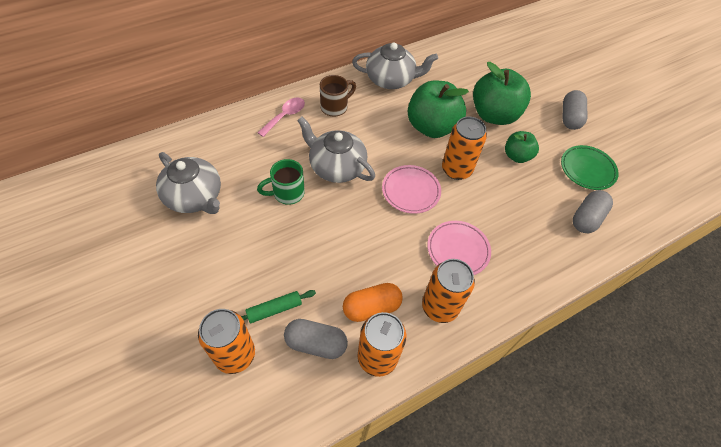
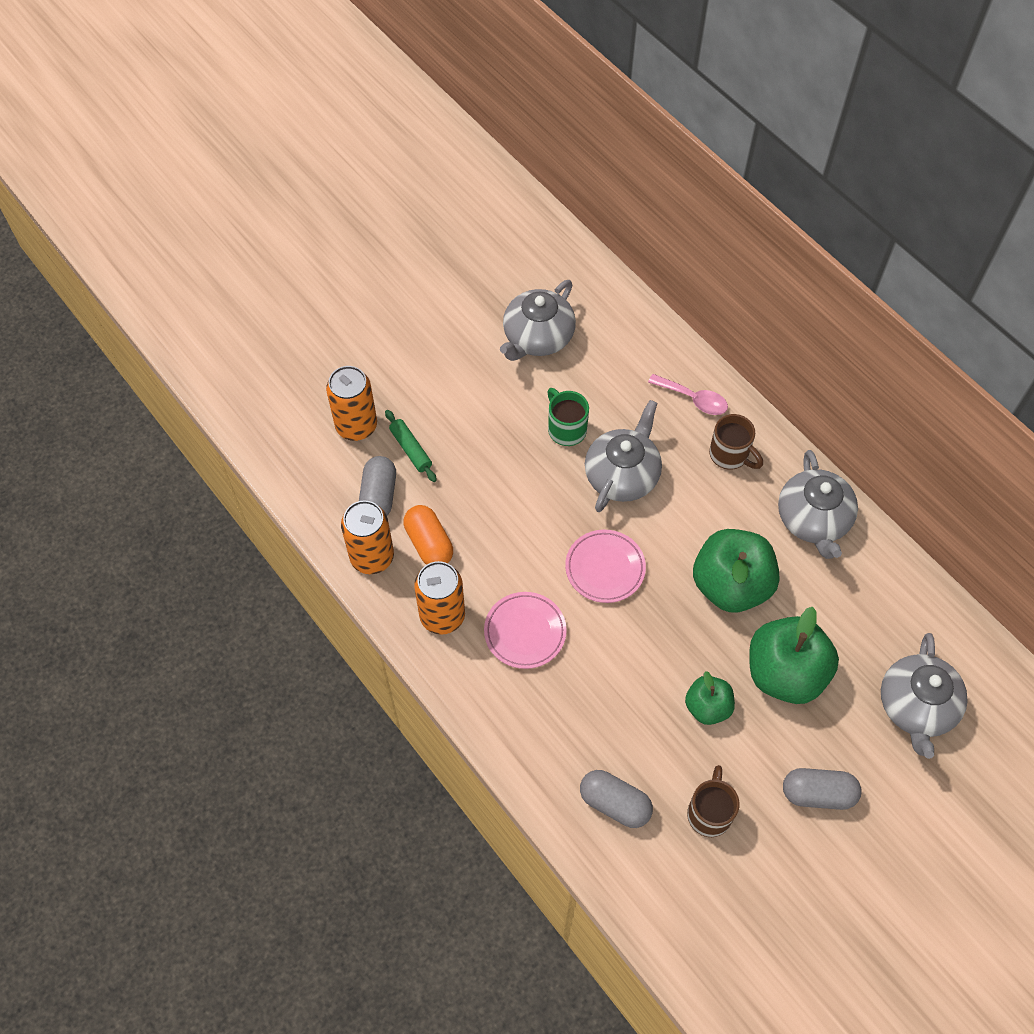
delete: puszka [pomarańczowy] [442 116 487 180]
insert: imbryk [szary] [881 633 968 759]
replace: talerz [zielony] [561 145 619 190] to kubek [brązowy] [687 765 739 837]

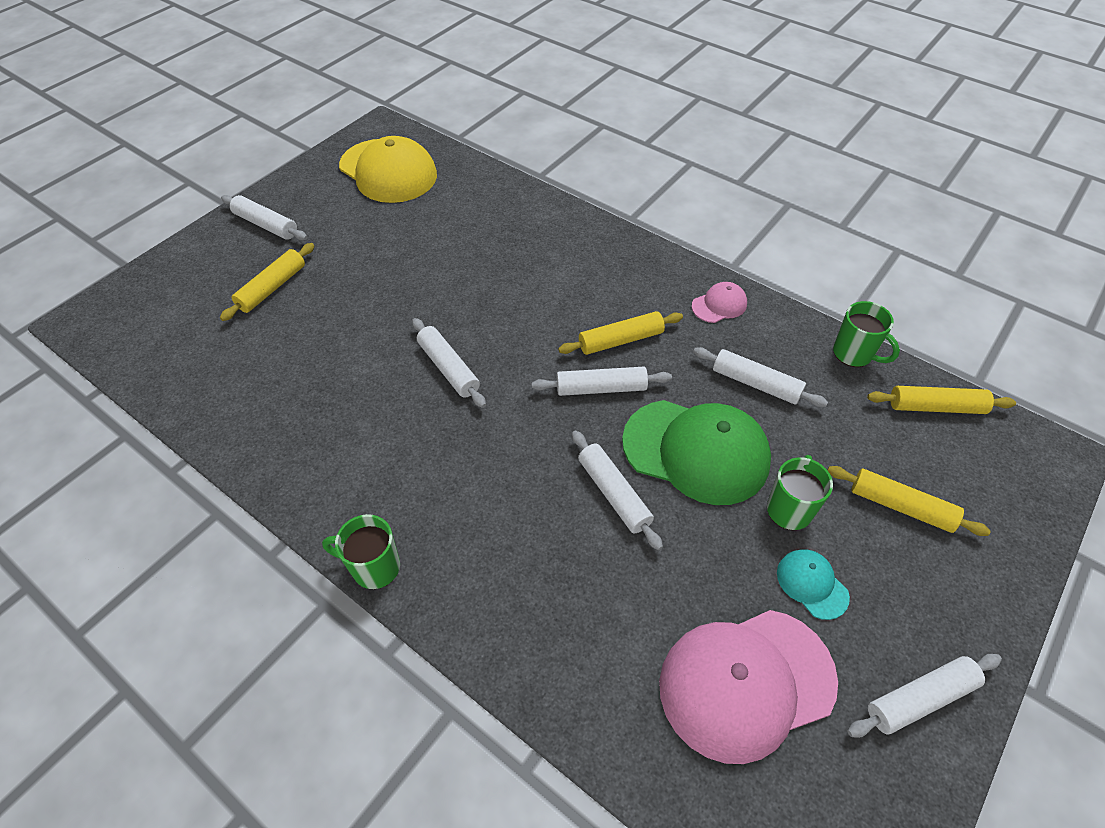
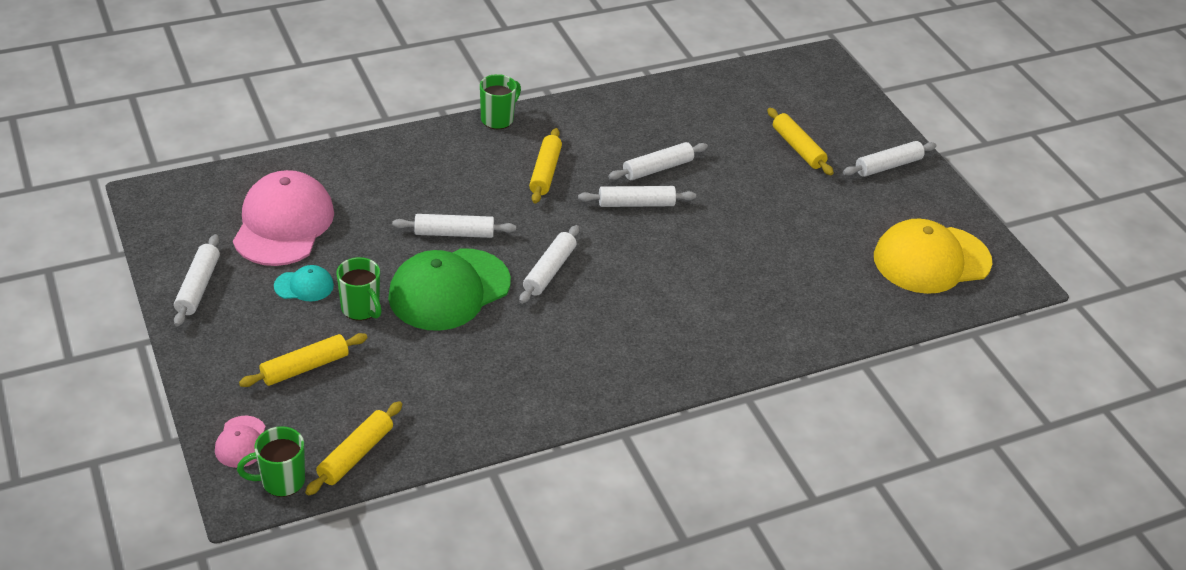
move: wałek do ciasta [żółty] [558 311 683 355] to [529 128 562 203]; czapka [różowy] [692 282 747 323] to [215 416 265 468]; wałek do ciasta [biały] [693 347 828 407] to [608 142 708 180]; kubek [zielony] [833 301 900 367] to [237 426 305 497]

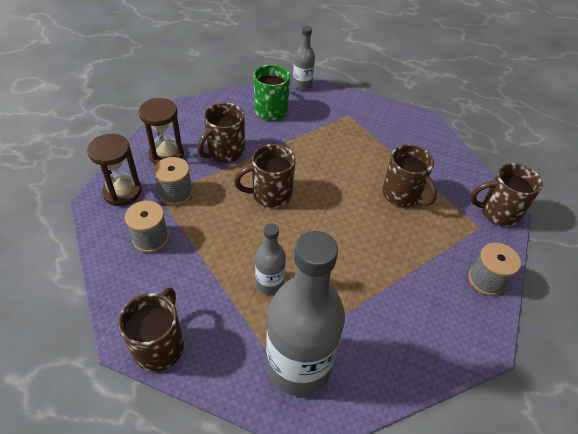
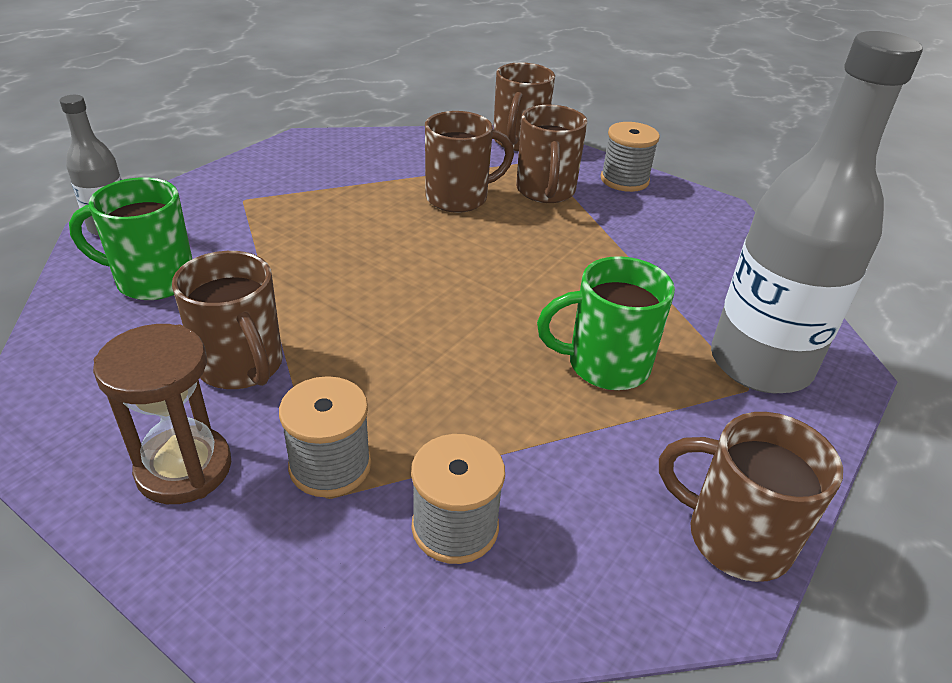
delete: klepsydra [brązowy] [87 134 141 206]
move: kubek [brązowy] [234 144 296 208] to [516 105 587 203]
replace: butelka [szary] [255 223 286 294] to kubek [zielony] [537 256 675 390]

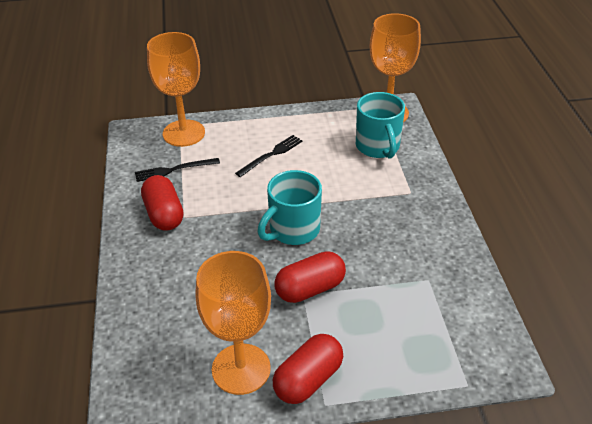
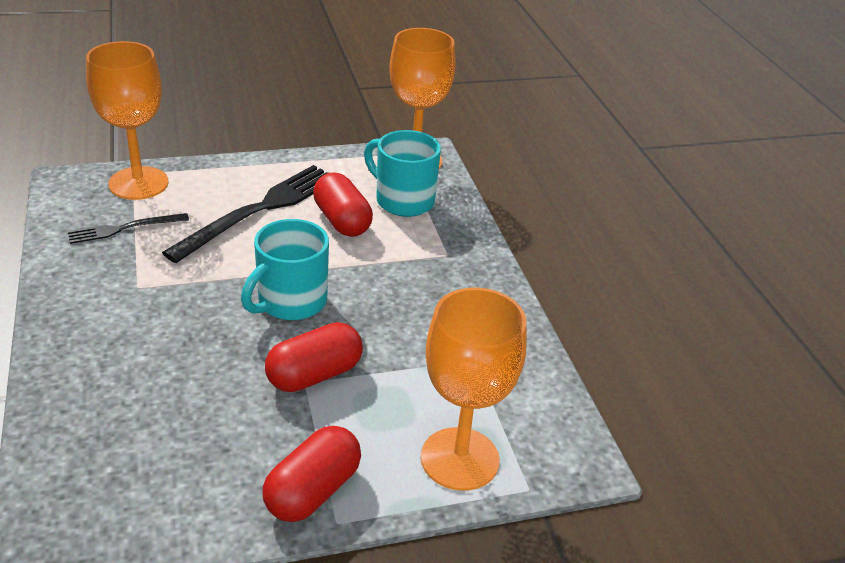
move: kapsułka [czerwony] [141 175 184 231] to [313 172 373 237]; kielich [pomarańczowy] [195 251 271 395] to [421 288 527 491]
rotate: kubek [turkusowy] [356 92 405 159] = [364 130 441 217] 150 degrees clockwise
resize: widelec [czarny] [235 135 303 177] = [162 165 328 263] x1.88

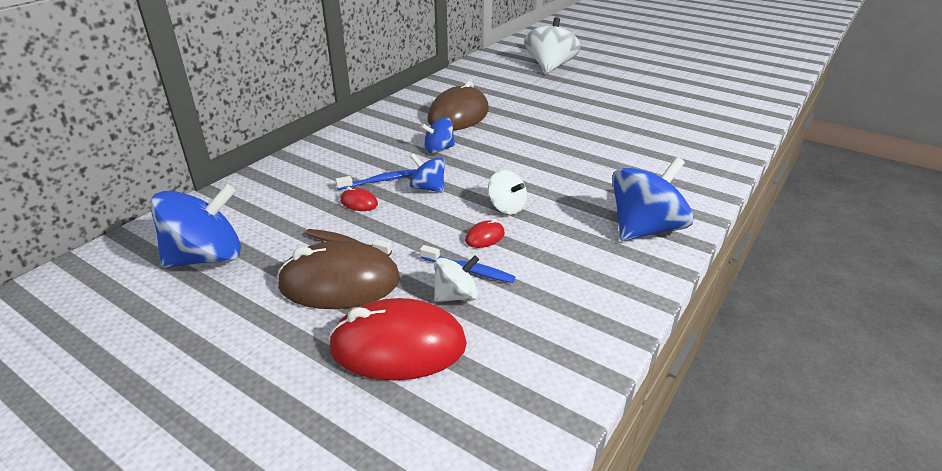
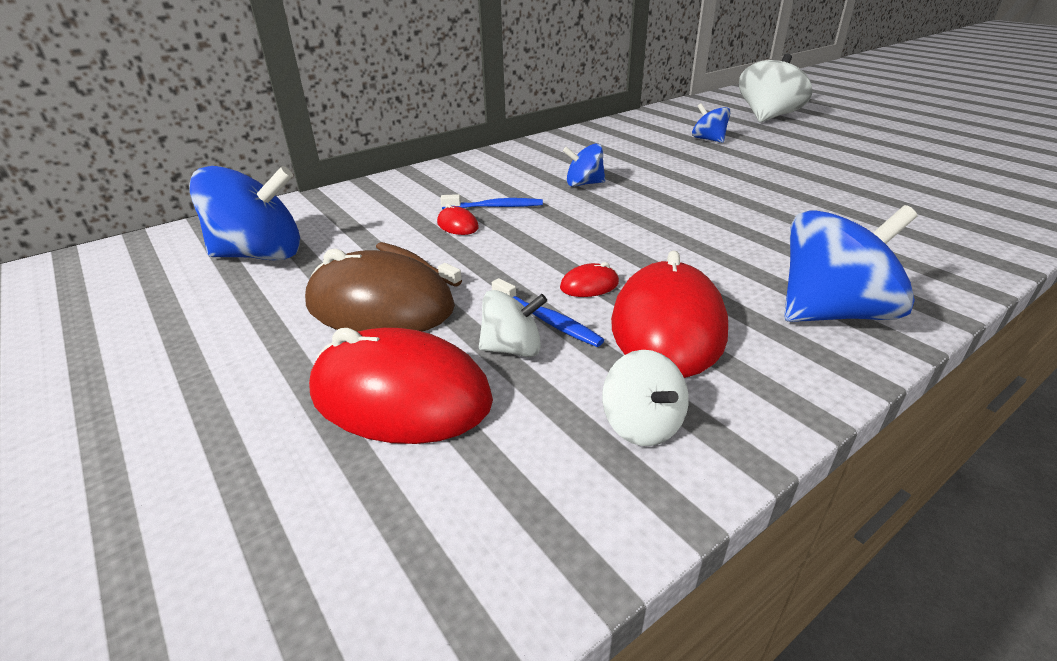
delete: myszka [brązowy] [427 81 489 131]
insert: myszka [czerwony] [611 250 728 378]
move: bączek [niebieski] [410 154 445 193] to [692 103 731 143]; bączek [biały] [488 170 527 215] to [602 350 689 446]

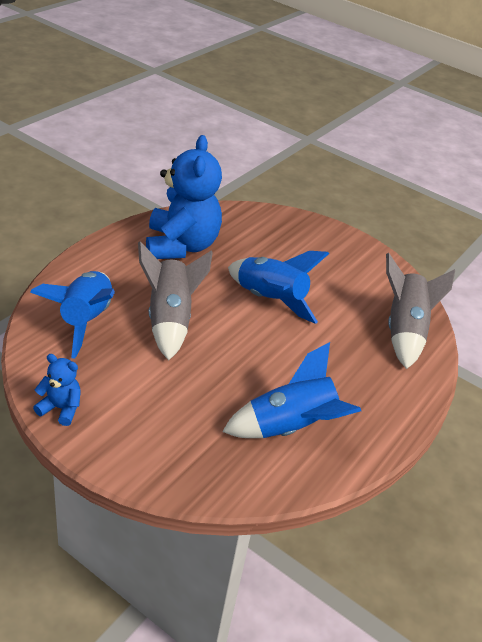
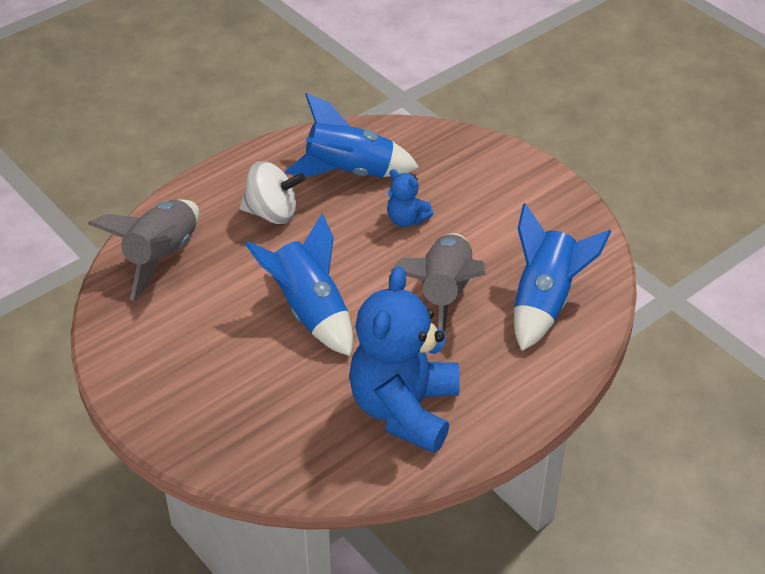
insert: bączek [biały] [240 161 305 224]
move: miś [niebieski] [33 354 81 426] to [387 169 433 227]

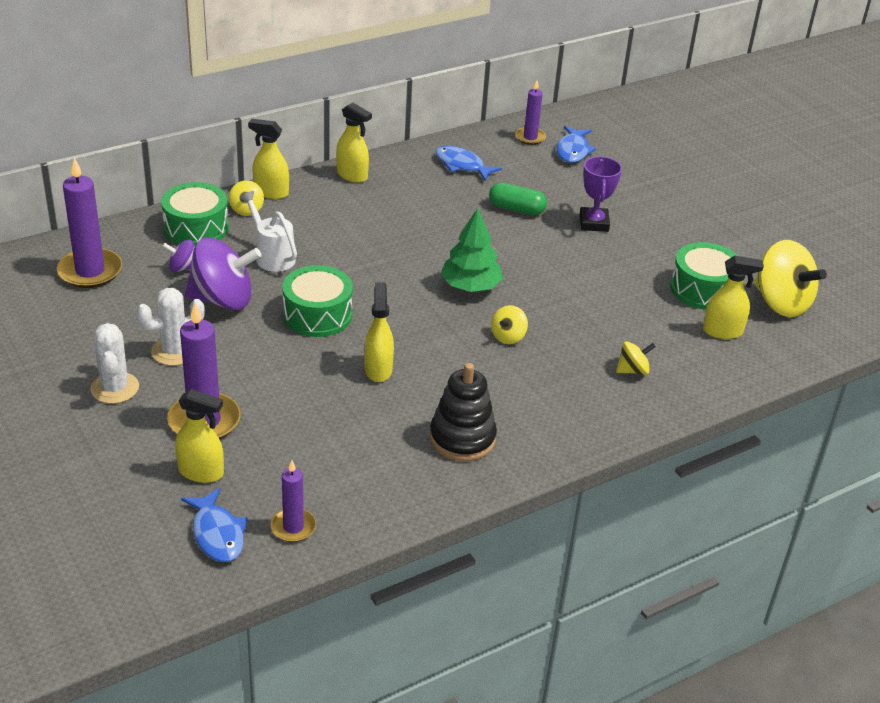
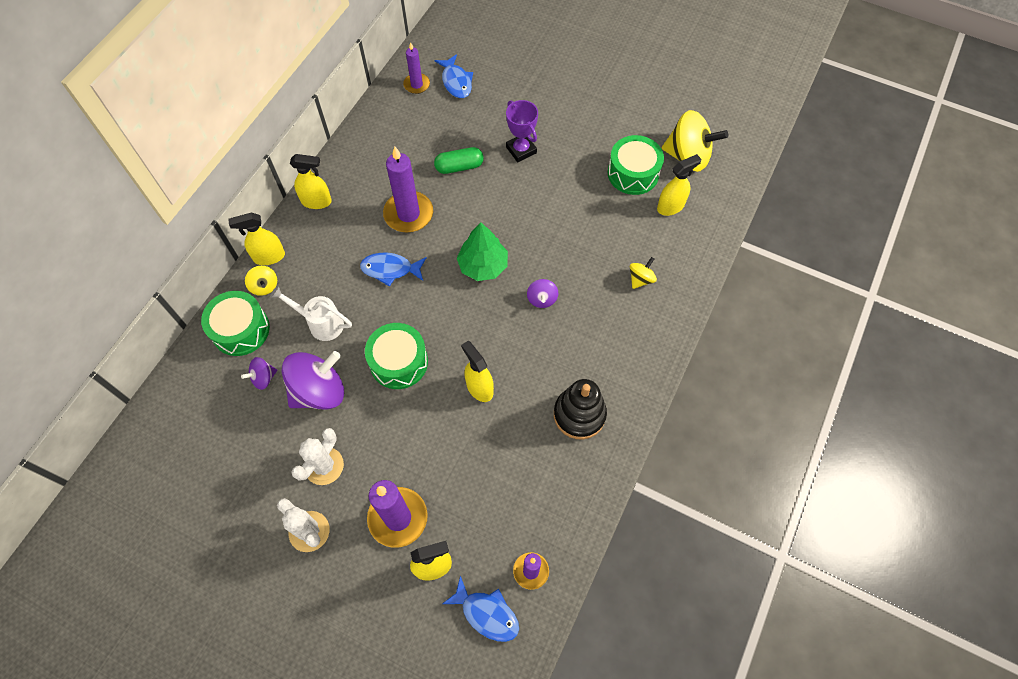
move: świeca [fioletowy] [57 158 122 288] to [383 147 433 232]; ryba [niebieski] [435 146 502 181] to [360 253 427 287]
recolor: bączek [żółty] [491 305 528 344] to bączek [fioletowy] [527 279 558 308]

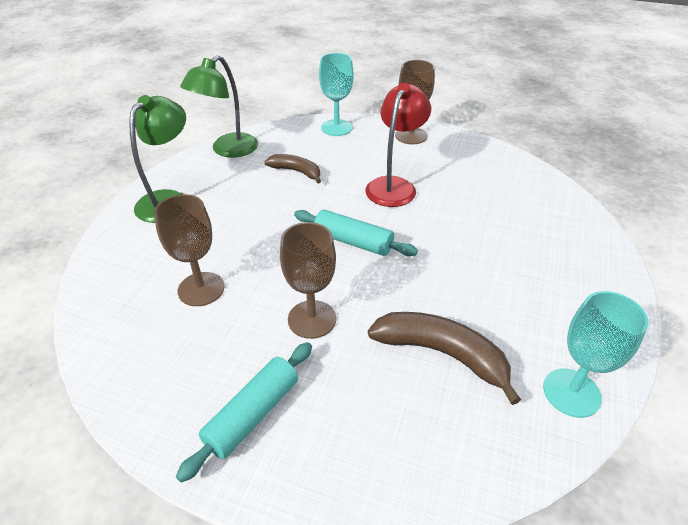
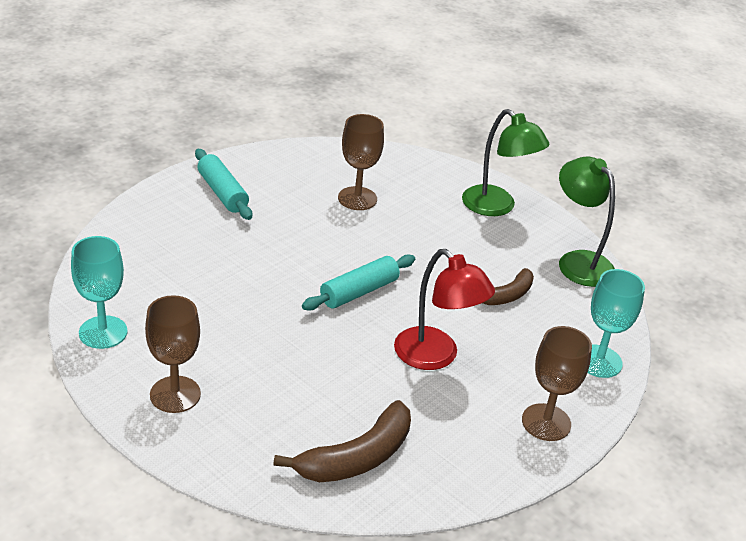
move: kielich [brązowy] [280 222 336 339] to [145 295 201 413]; banan [brązowy] [368 312 521 405] to [273 400 411 482]

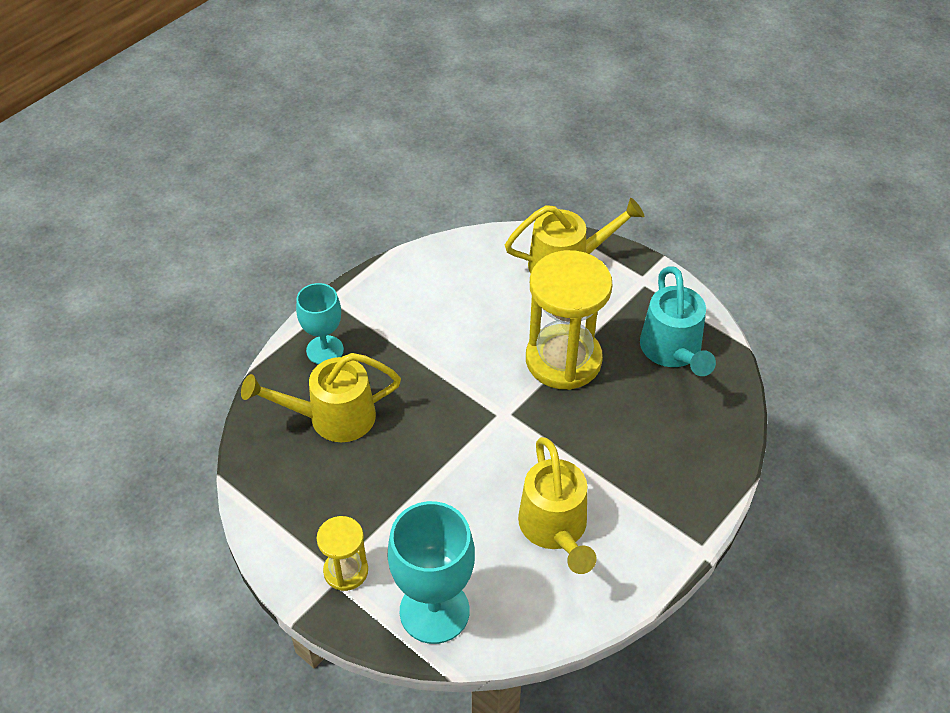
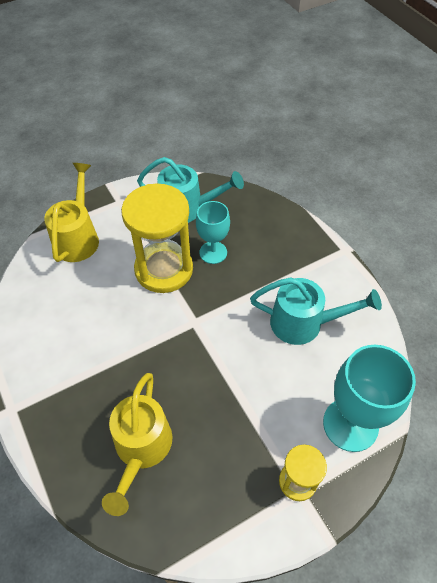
move: kielich [turkusowy] [296 283 344 364] to [196 201 230 264]
recolor: konewka [żółty] [518 437 597 574] to konewka [turkusowy] [250 277 382 345]

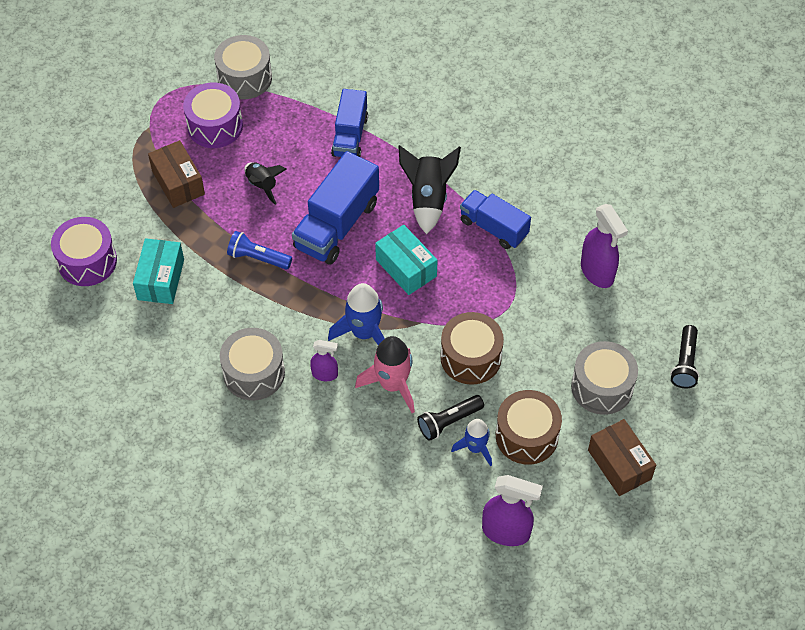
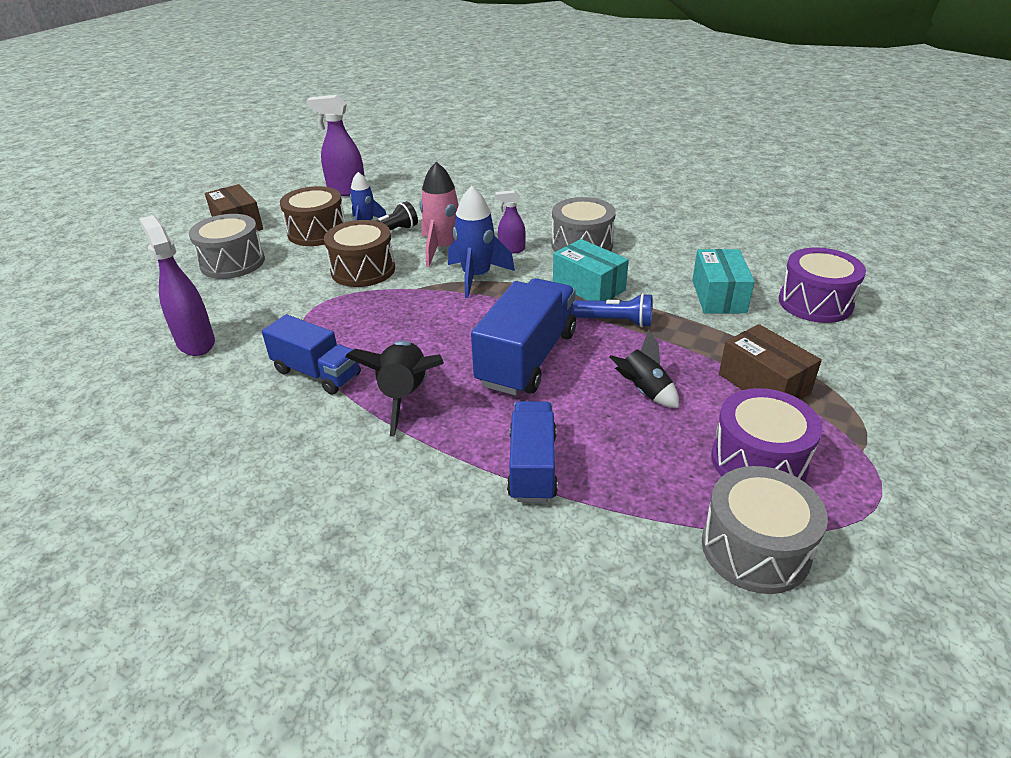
delete: latarka [czarny] [670 325 699 388]
move: pudełko [turkusowy] [375 225 438 295] to [553 239 629 301]

